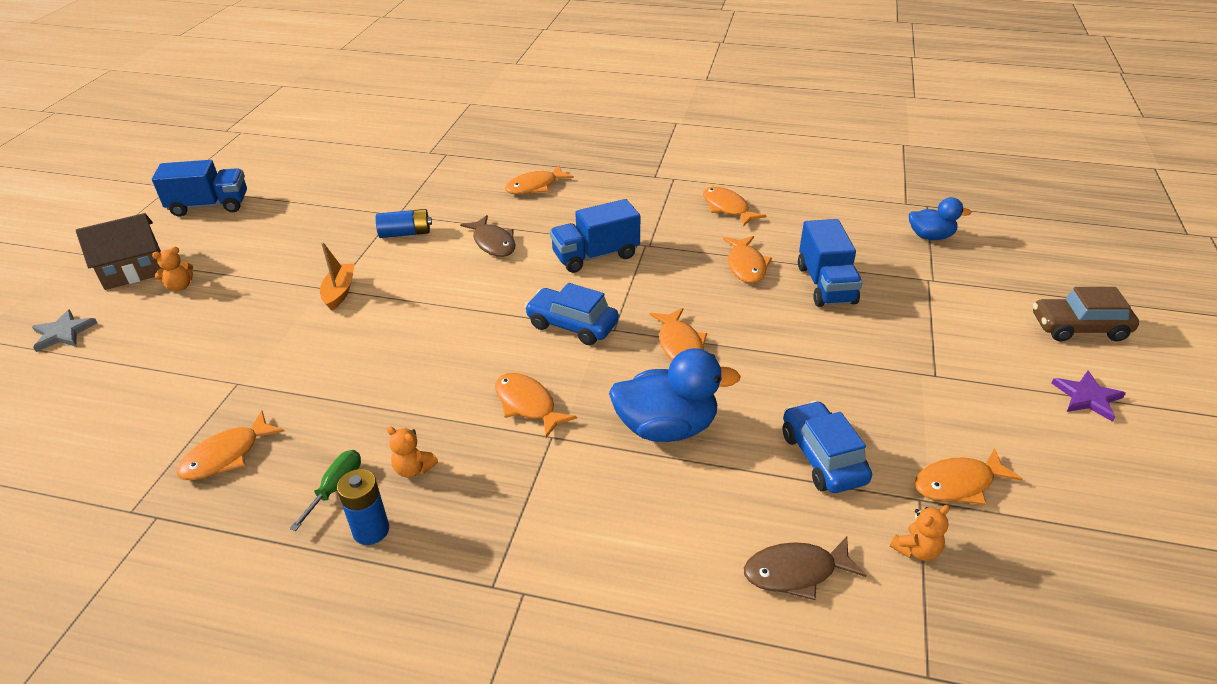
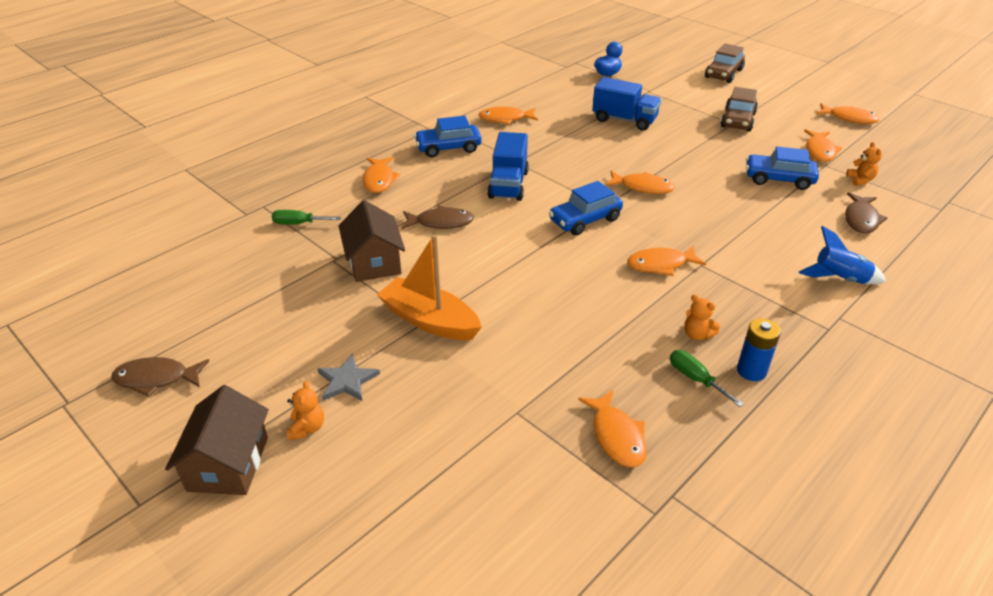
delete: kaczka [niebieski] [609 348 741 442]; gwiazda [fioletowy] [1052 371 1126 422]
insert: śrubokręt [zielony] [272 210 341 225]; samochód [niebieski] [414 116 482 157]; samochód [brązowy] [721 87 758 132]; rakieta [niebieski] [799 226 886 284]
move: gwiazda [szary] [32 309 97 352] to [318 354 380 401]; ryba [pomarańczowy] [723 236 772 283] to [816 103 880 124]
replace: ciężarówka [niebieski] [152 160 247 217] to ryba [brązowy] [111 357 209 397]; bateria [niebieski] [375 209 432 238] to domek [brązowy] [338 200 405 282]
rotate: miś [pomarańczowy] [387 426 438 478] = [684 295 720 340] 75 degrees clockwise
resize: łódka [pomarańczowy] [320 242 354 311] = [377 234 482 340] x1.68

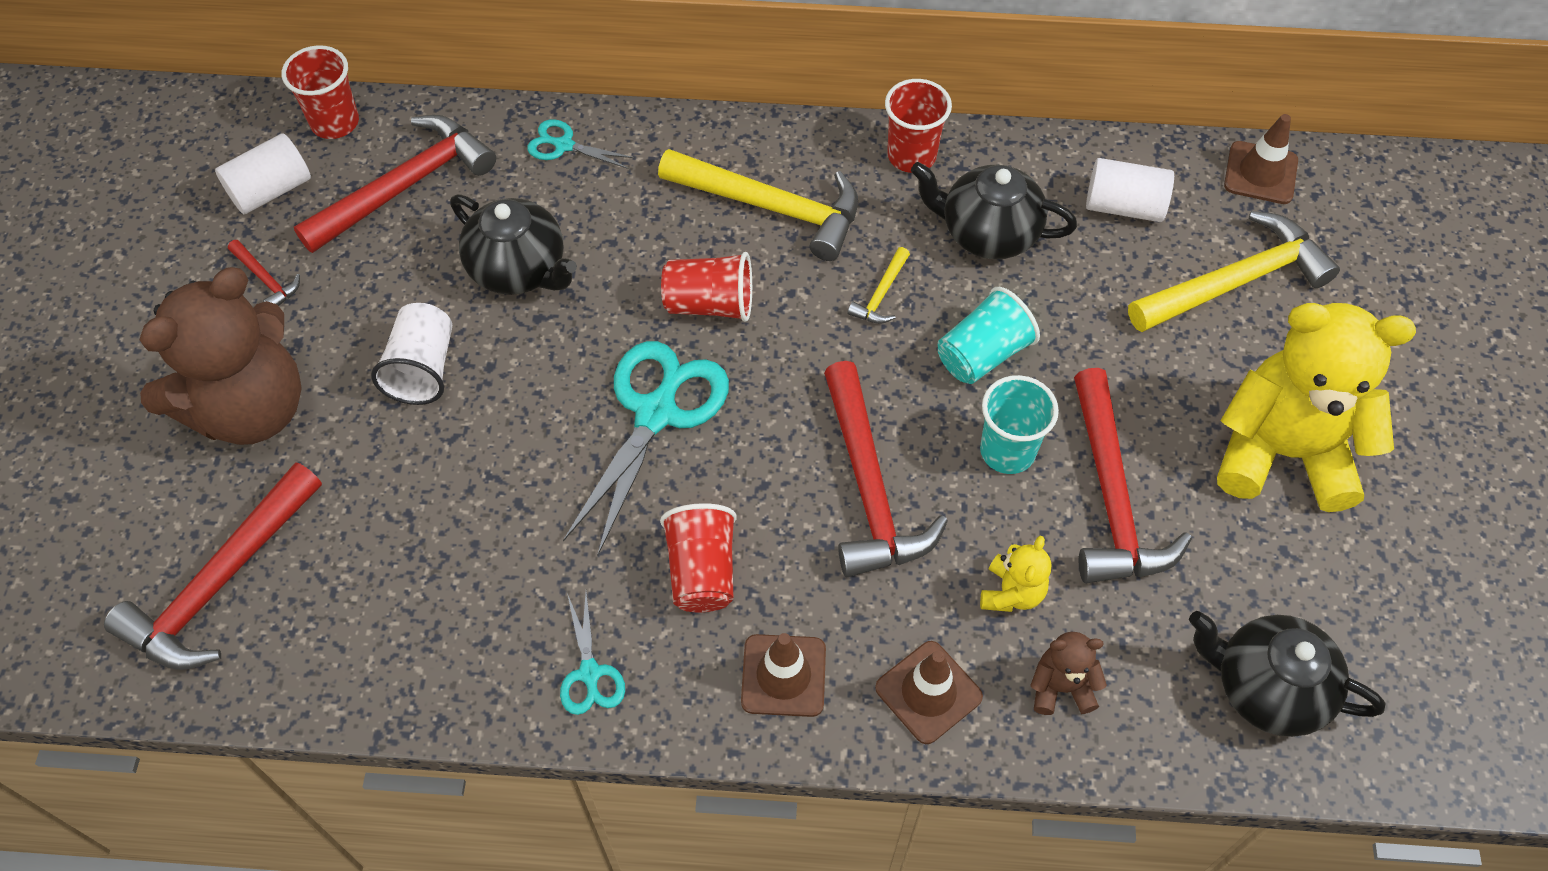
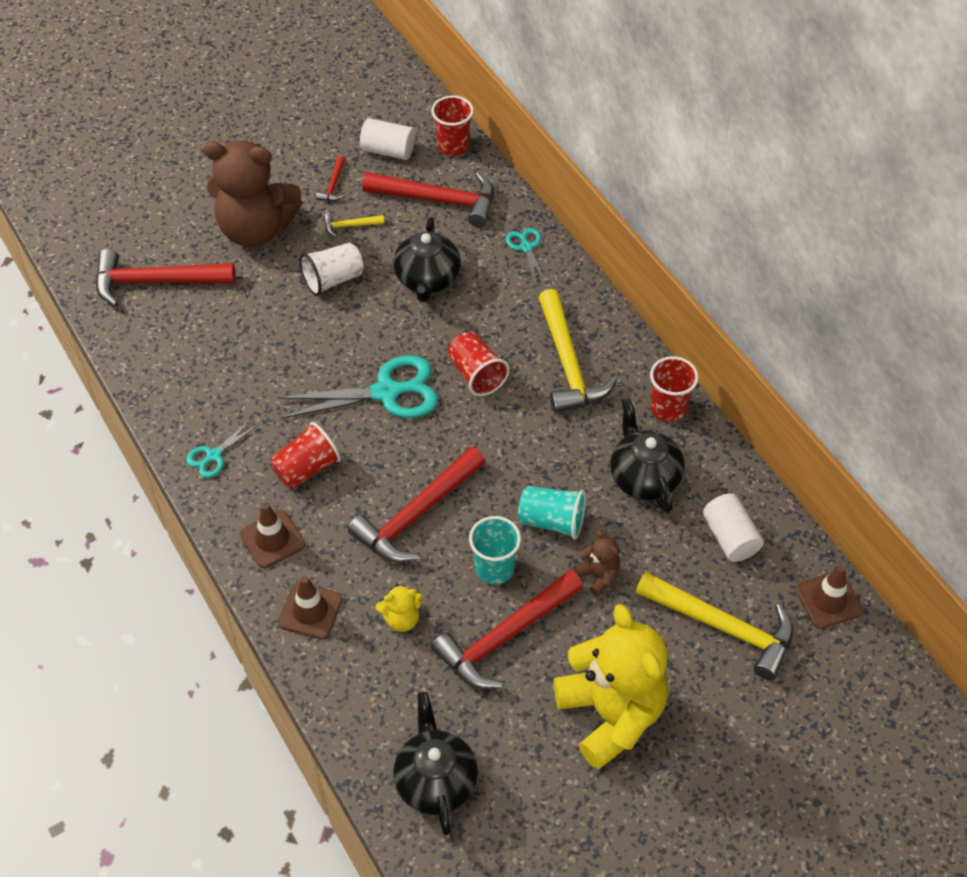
move: młotek [żółty] [848 247 910 324] to [324 214 384 237]; miś [brązowy] [1030 632 1107 715] to [573 530 620 597]

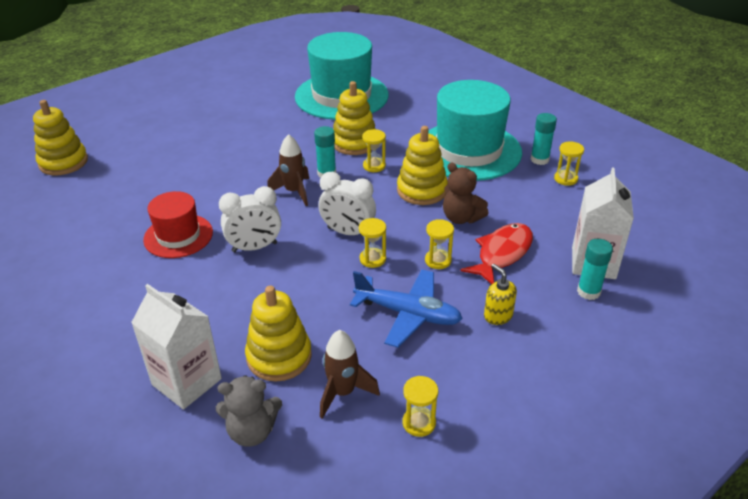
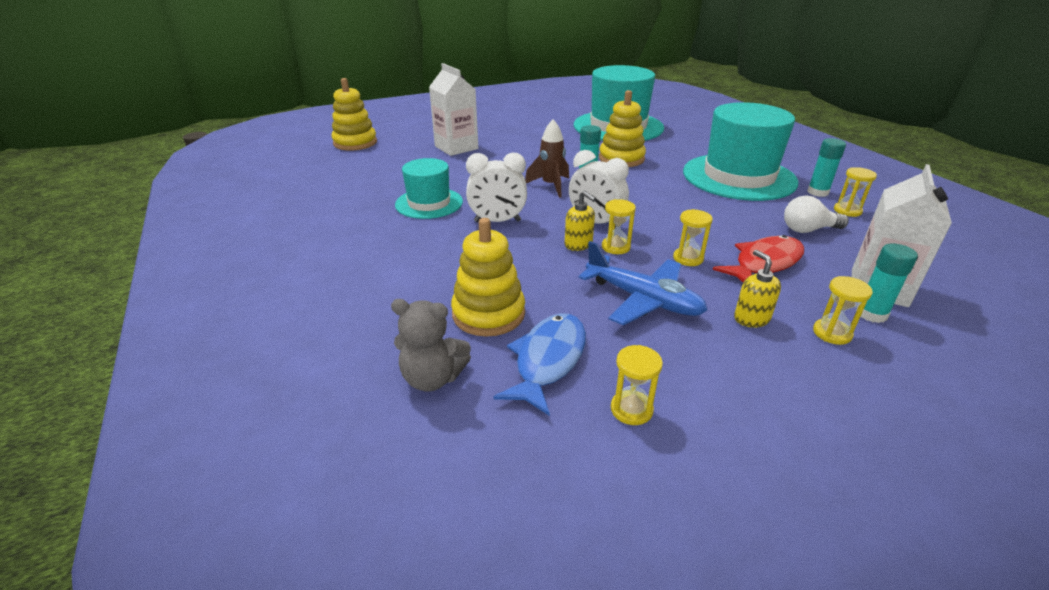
delete: zabawka nakładanka [żółty] [397 126 448 205]; miś [brązowy] [443 162 489 224]
insert: dozownik mydła [żółty] [565 191 596 251]; żarówka [biały] [784 196 849 233]
move: karton mleka [biały] [131 284 222 409] to [429 63 478 156]; klepsydra [żółty] [362 129 386 172] to [813 276 873 345]
replace: rakieta [brązowy] [320 330 380 419] to ryba [niebieski] [494 313 586 416]
recolor: kapelusz [czerwony] [143 191 213 258] to kapelusz [turkusowy] [395 158 463 219]

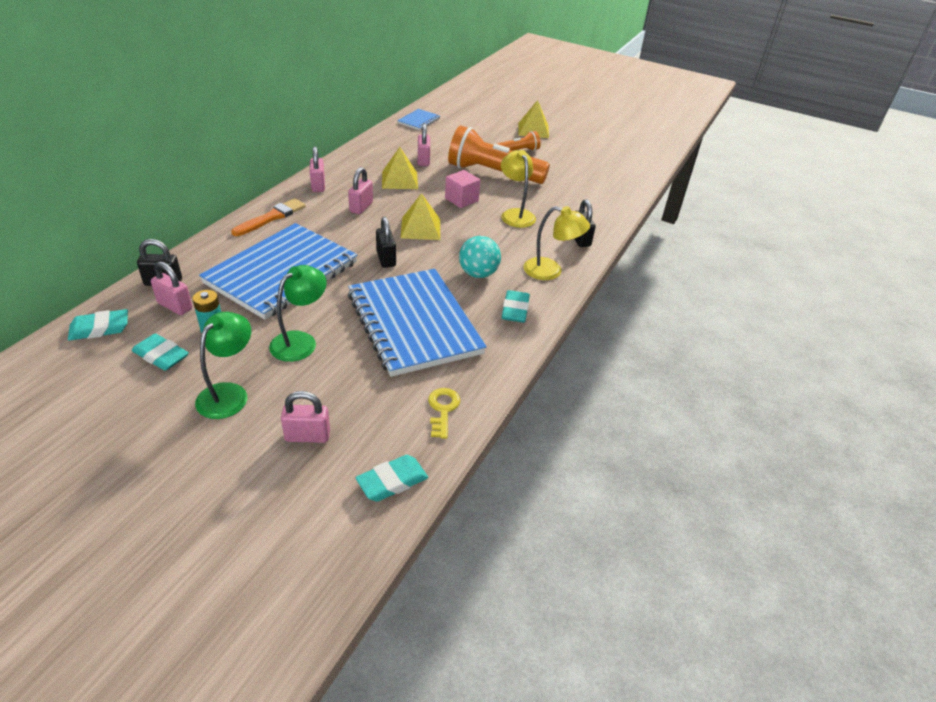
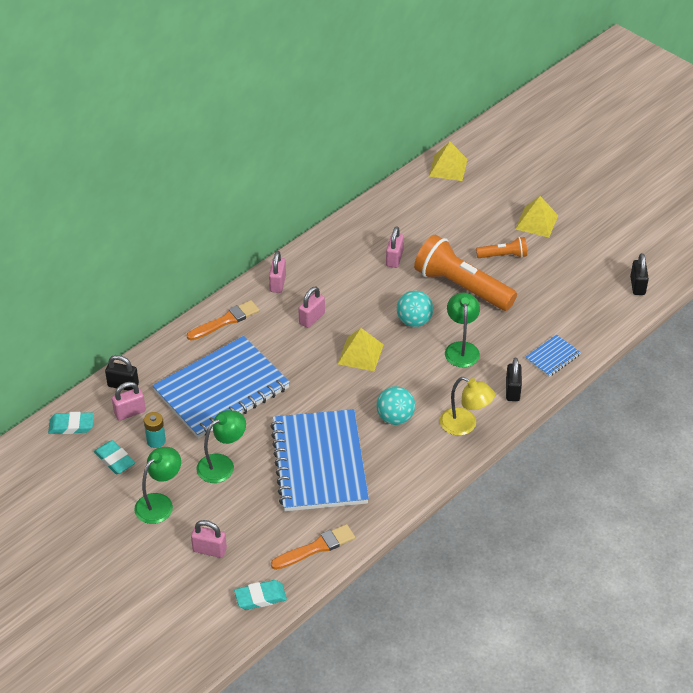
delete: gumka do mazania [turkusowy] [502 290 530 323]
move: kłódka [czarny] [376 217 396 268] to [630 253 649 295]; piramida [żółty] [382 147 418 189] to [429 142 468 181]; zeszyt [niebieski] [397 109 440 130] to [525 334 581 377]
replace: klucz [żółty] [428 388 460 439] to pędzel [pomarańczowy] [271 524 355 570]; sześcian [różowy] [445 170 480 208] to piłka [turkusowy] [397 290 433 327]
recolor: lampka [żółty] [501 150 536 228] to lampka [zielony] [445 293 480 367]
rotate: kłódka [różowy] [151 261 192 315] = [112 382 146 421] 75 degrees counterclockwise

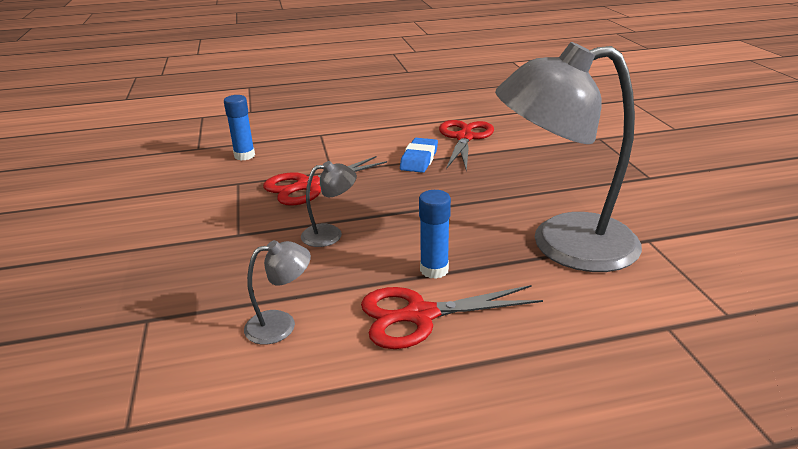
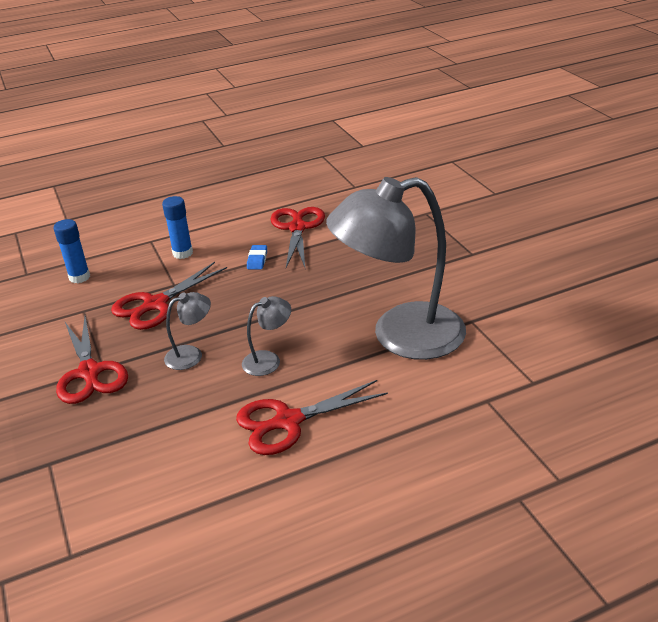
insert: nożyczki [czerwony] [56 316 128 404]
move: lampka [szary] [244 240 311 344] to [242 296 291 376]; klej w sztyfcie [niebieski] [419 190 451 279] to [162 196 193 259]
resize: gumka do mazania [niebieski] [400 138 438 173] = [247 245 267 269] x0.63

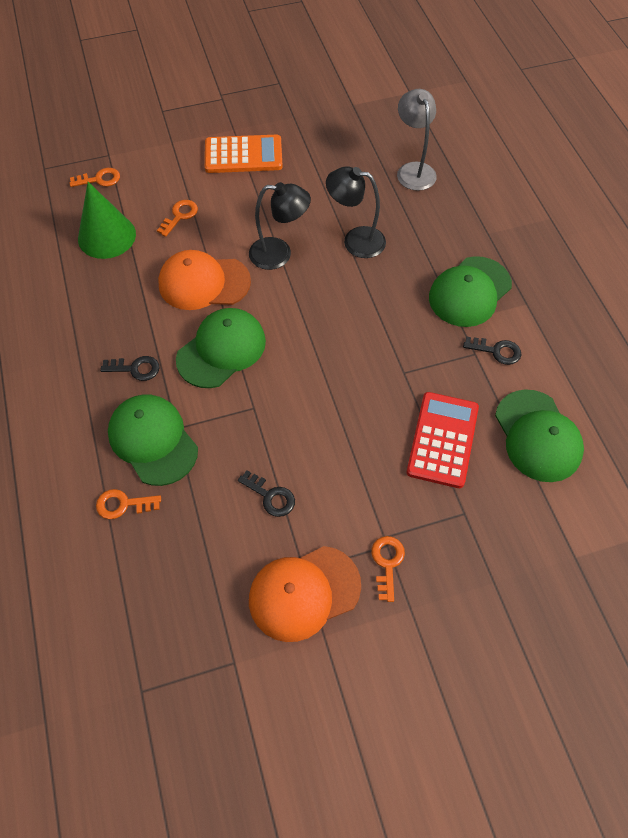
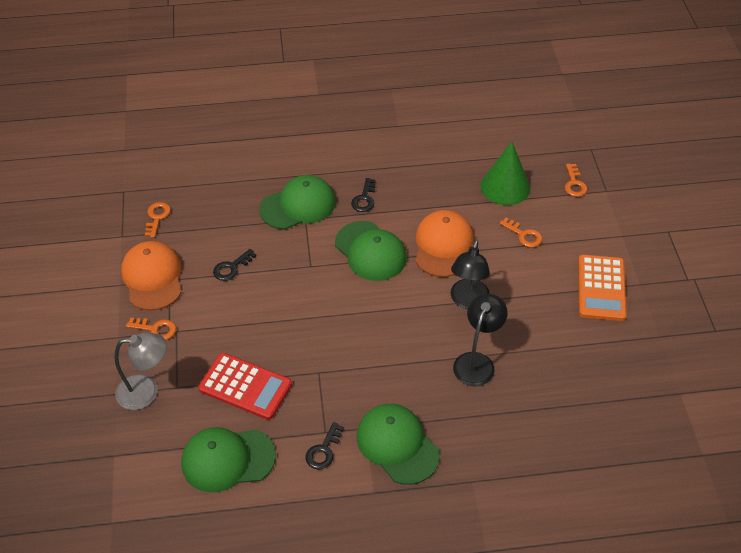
move: klucz [pomarańczowy] [96 489 161 519] to [145 202 171 238]; lampka [szary] [397 89 437 191] to [114 332 167 410]

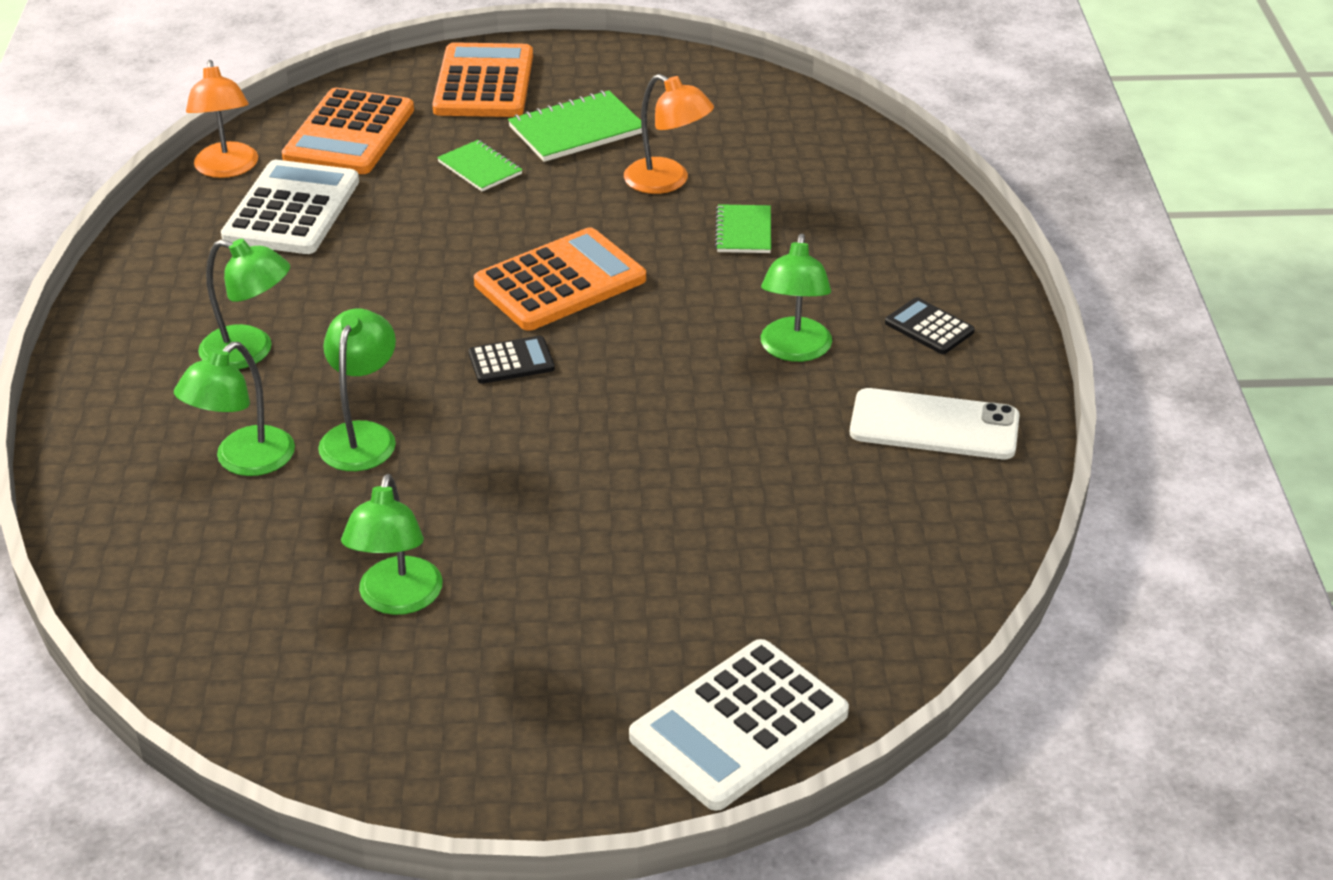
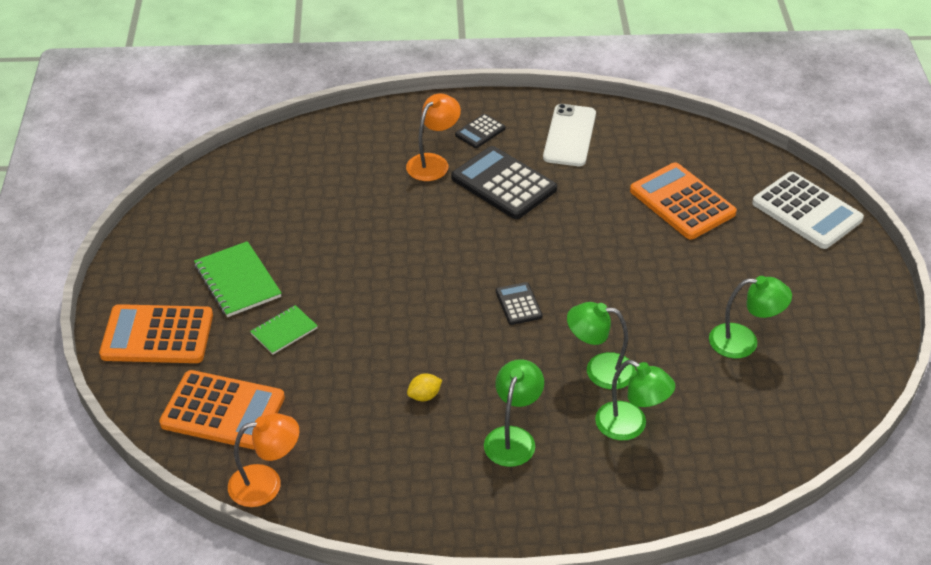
delete: kalkulator [biały] [221 160 359 254]; zeszyt [zielony] [715 204 771 253]
insert: cytryna [żółty] [407 374 442 401]
move: kalkulator [pomarańczowy] [474 227 646 331] to [630 162 737 239]; lampka [pomarańczowy] [624 74 714 194] to [406 93 461 181]
replace: lampka [zielony] [761 234 832 362] to kalkulator [czarny] [451 146 557 219]

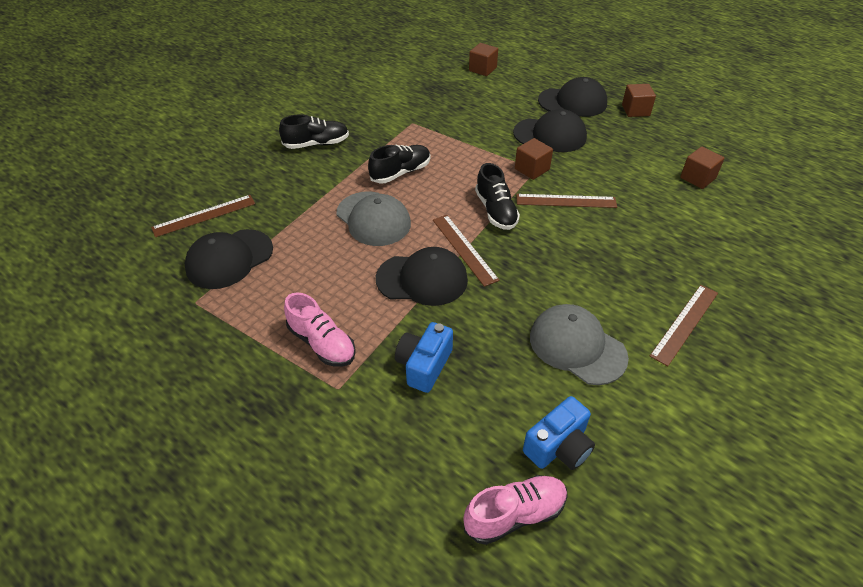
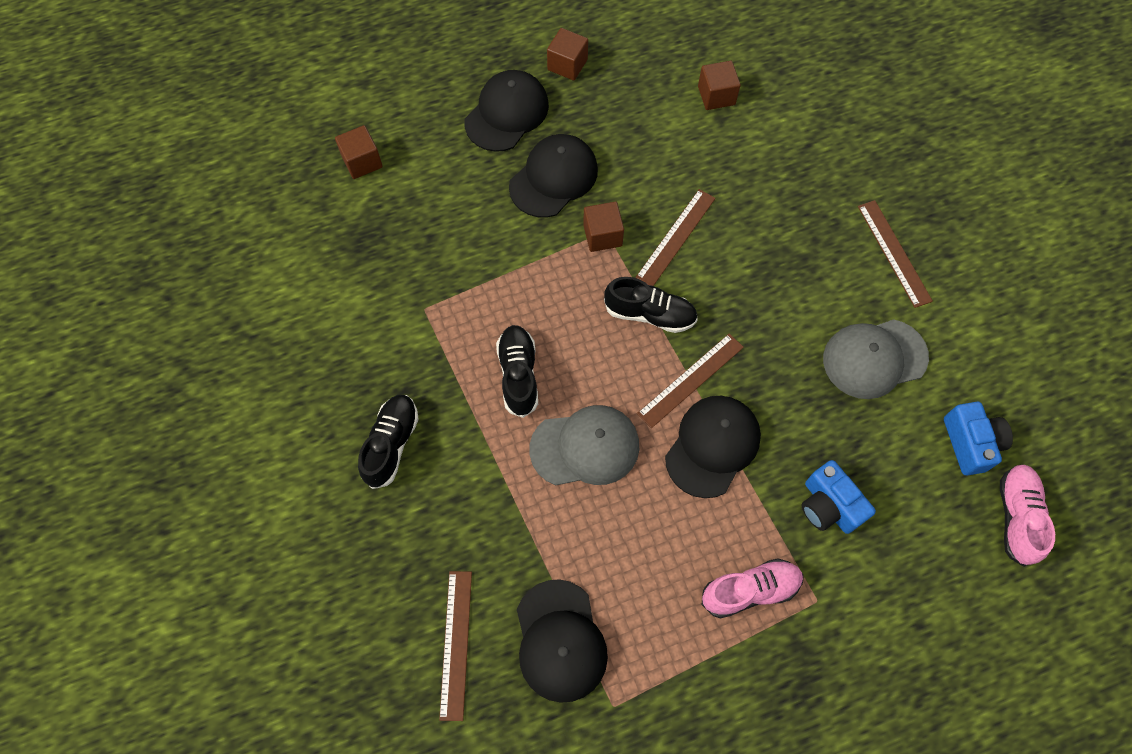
rotate: linijka [brązowy] [433 215 500 287] = [637 333 744 428] 45 degrees counterclockwise

